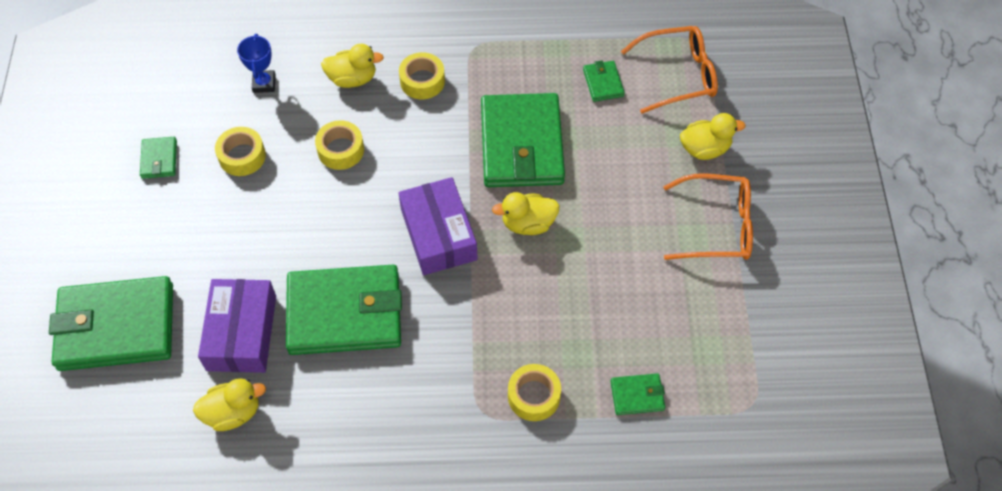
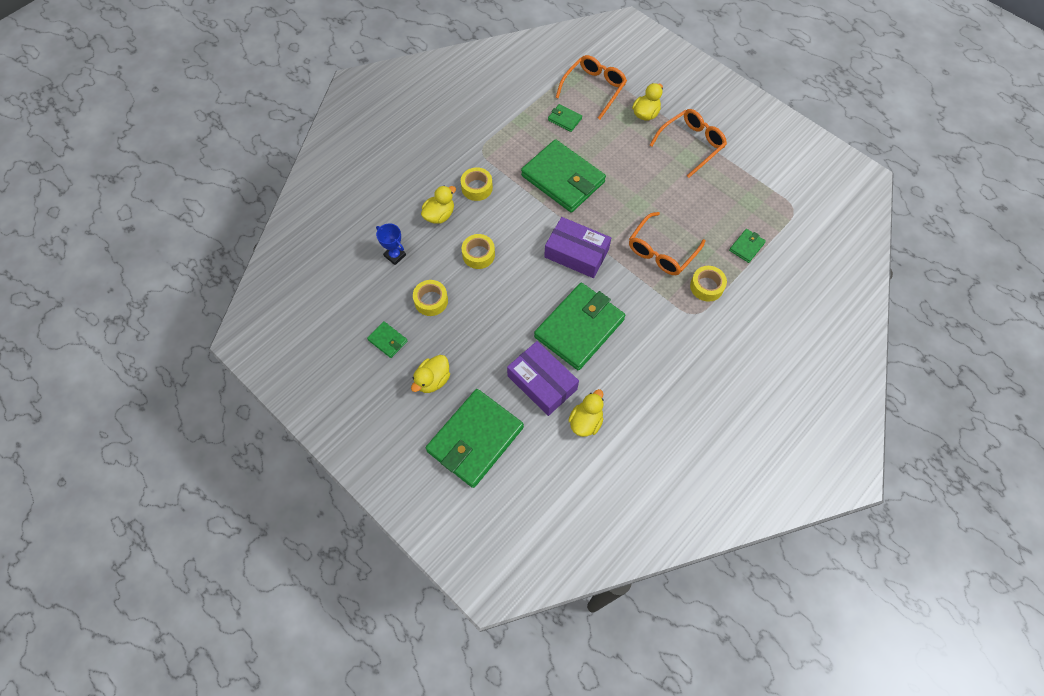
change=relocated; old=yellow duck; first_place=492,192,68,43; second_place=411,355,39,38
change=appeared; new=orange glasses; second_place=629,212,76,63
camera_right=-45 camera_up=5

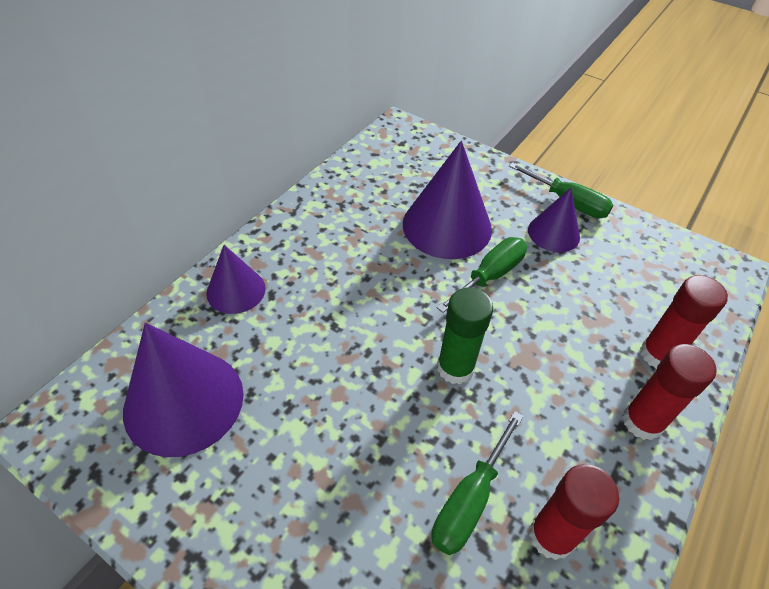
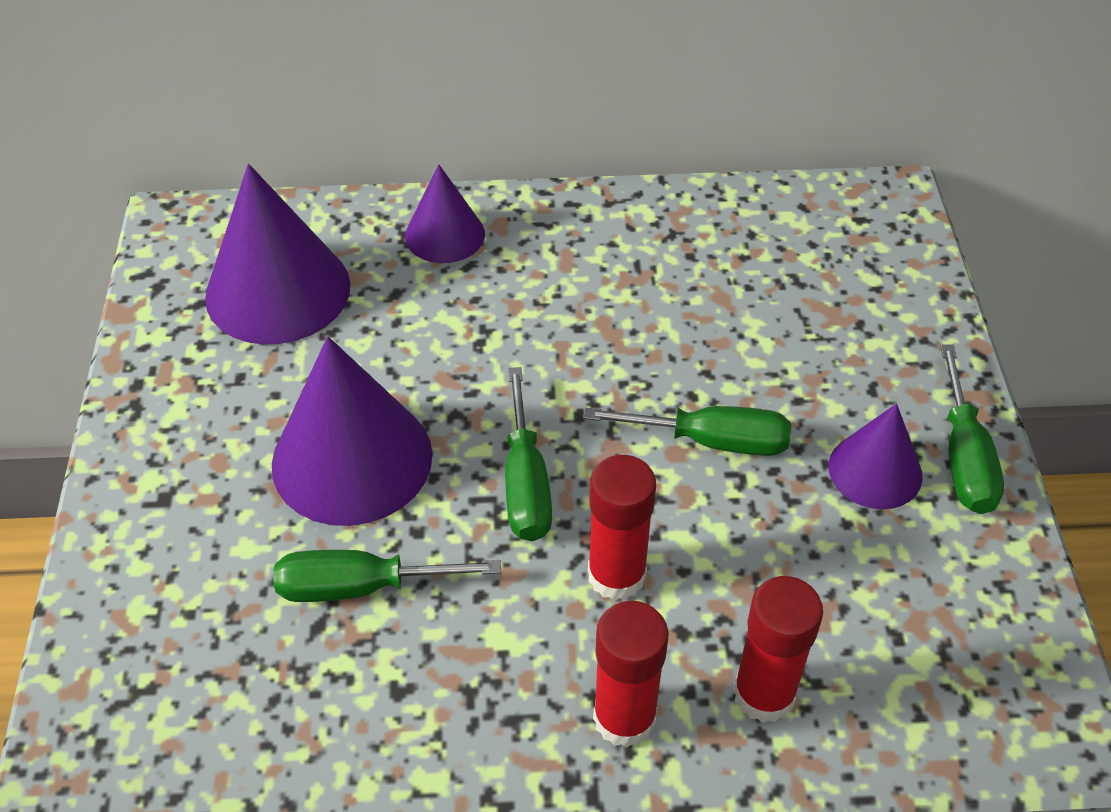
change=relocated; old=purple cone; first_place=403,141,89,118; second_place=272,336,161,190
change=exchanged; old=green glue stick; new=green screwdriver; first_place=437,288,56,96; second_place=505,367,47,174
change=relocated; old=red glue stick; first_place=529,464,90,96; second_place=588,455,68,146
camera_right=55 camera_up=0

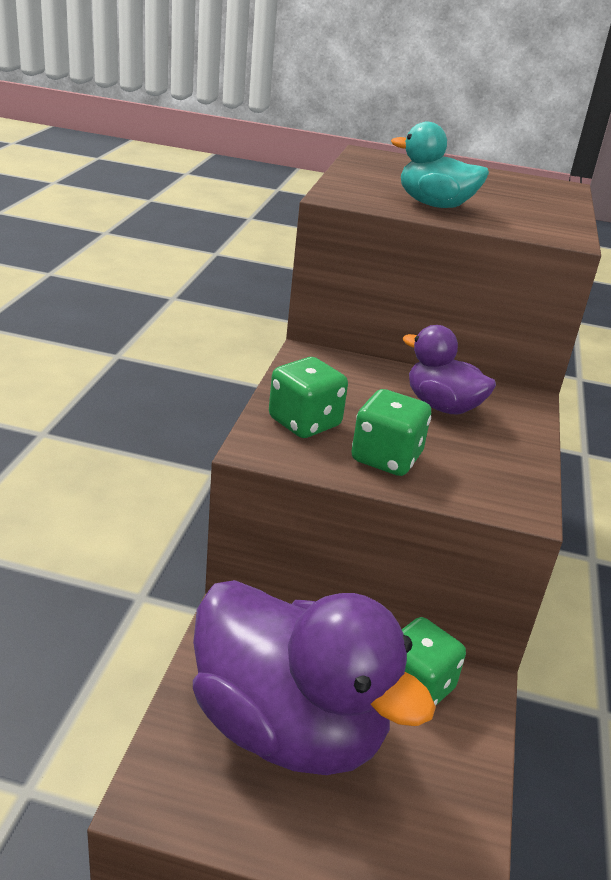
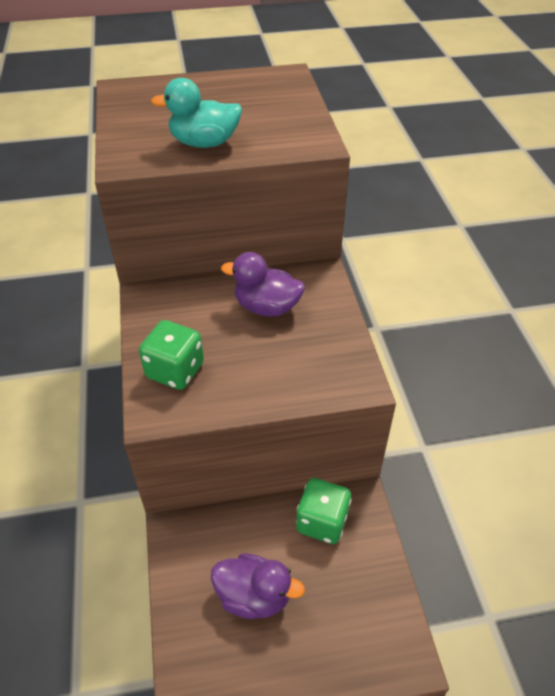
change=size; old=purple duck; first_place=193,580,243,195; second_place=211,553,94,66; factor=0.49
change=missing; old=green dice; first_place=351,389,80,87
camera_right=-20 camera_up=15

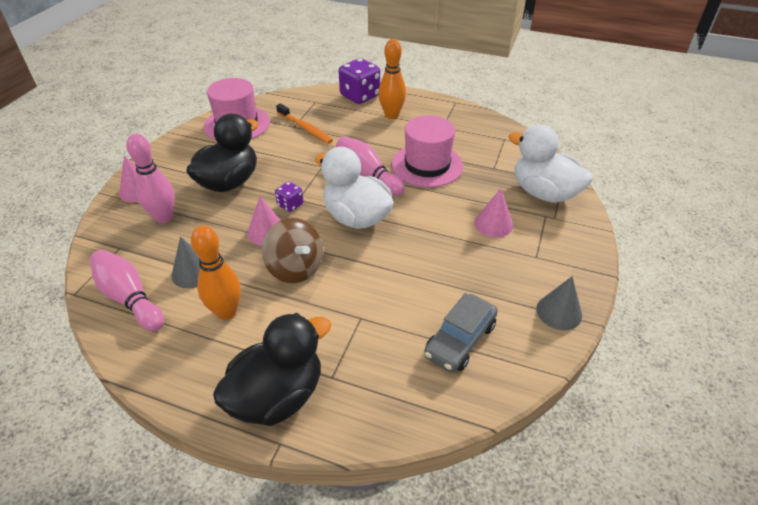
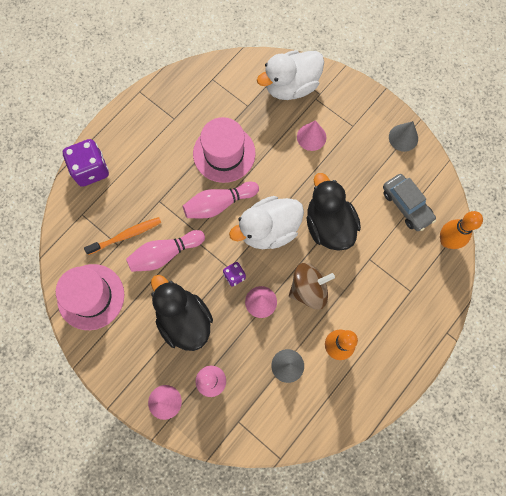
change=relocated; old=pink bowling pin; first_place=89,250,75,81; second_place=126,230,79,42
change=relocated; old=black duck; first_place=213,313,118,113; second_place=307,173,54,78
change=relocated; old=orange bowling pin; first_place=378,39,28,80; second_place=440,211,43,38
camera_right=-70 camera_up=30

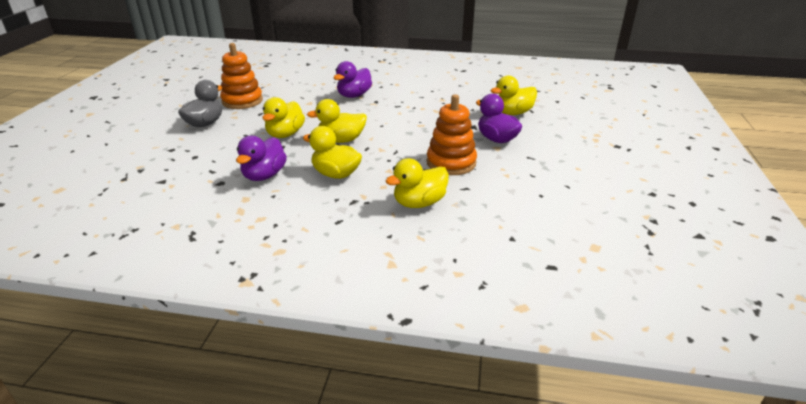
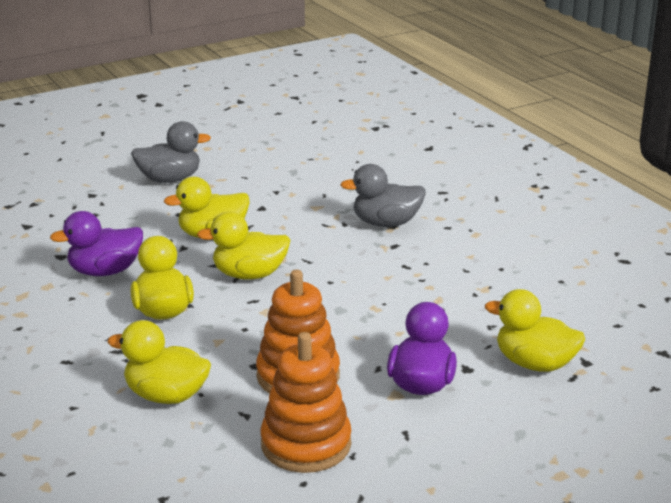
change=relocated; old=orange stacking toy; first_place=220,43,43,66; second_place=260,332,91,141
change=spun; old=yellow duck; first_place=307,99,60,44; second_place=197,212,94,67; degrees=-45
change=colour; old=purple duck; new=grey duck; first_place=334,61,38,37; second_place=340,164,86,63
camera_right=50 camera_up=-5

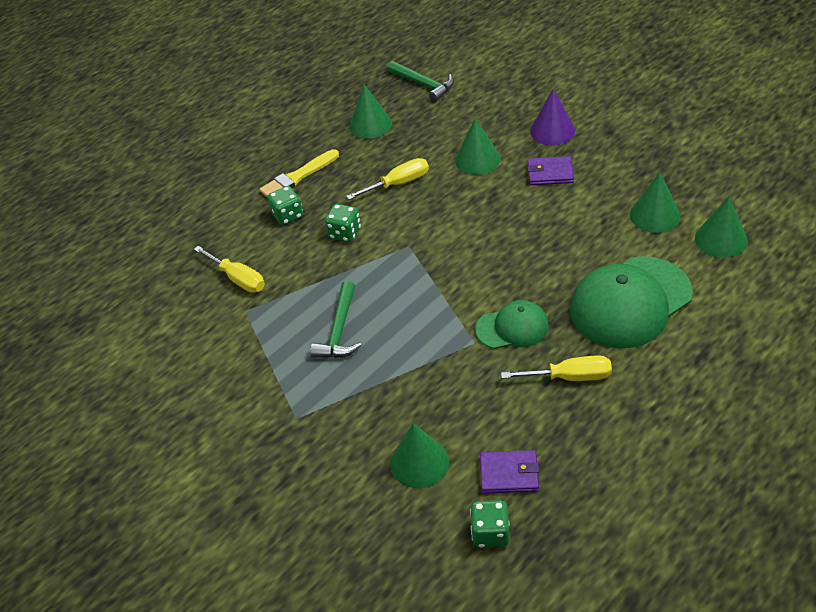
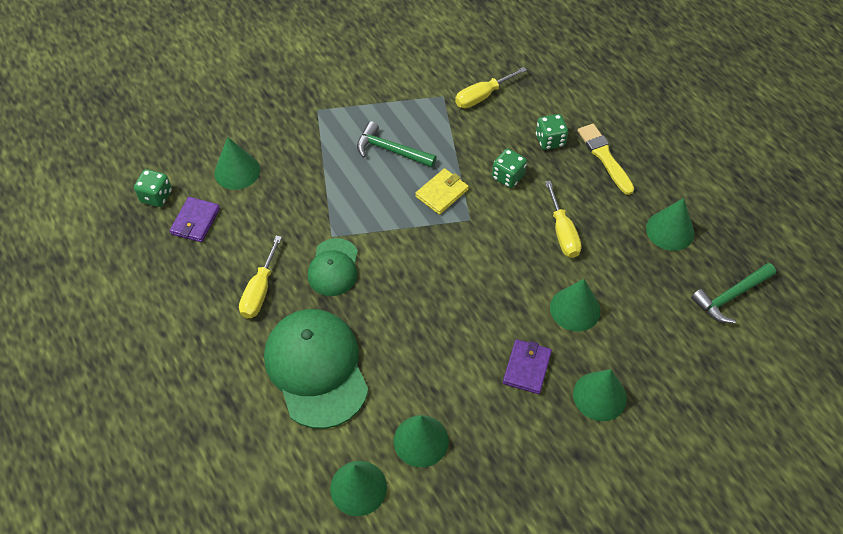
change=colour; old=purple cone; new=green cone; first_place=530,89,45,56; second_place=573,369,54,52
change=appeared; new=yellow wallet; second_place=415,168,54,47
camera_right=100 camera_up=10

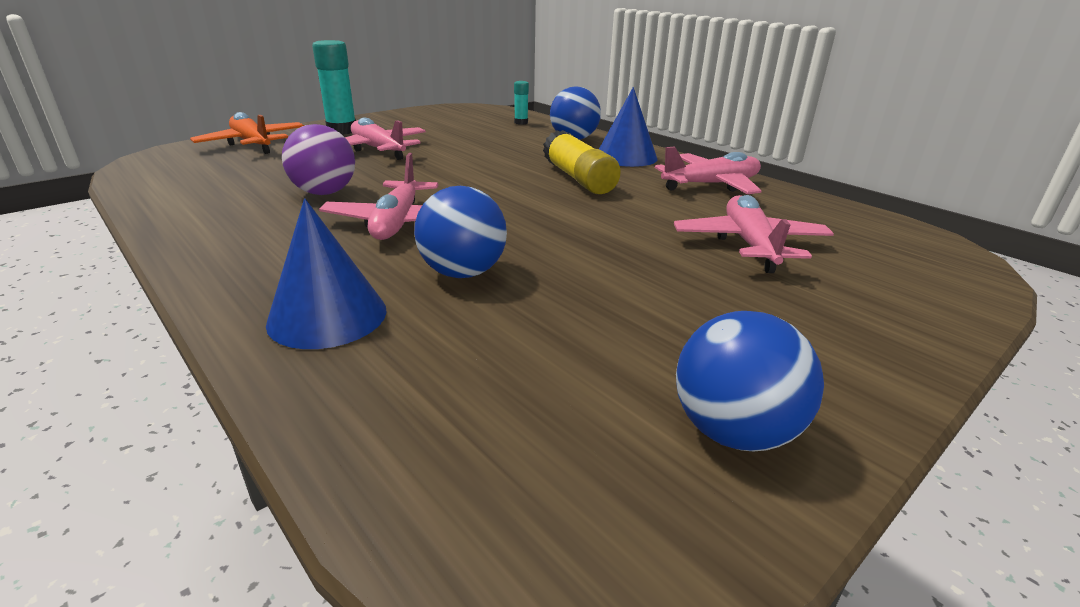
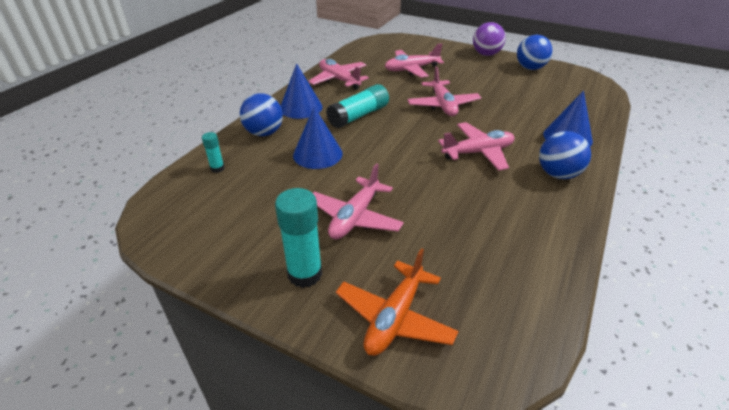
change=relocated; old=purple ball; first_place=282,124,73,71; second_place=473,22,33,34
change=relocated; old=blue ball; first_place=414,186,93,92; second_place=539,131,52,48
change=colour; old=yellow glue stick; new=turquoise glue stick; first_place=543,130,78,64; second_place=326,84,63,44
change=appeared; new=blue cone; second_place=293,107,50,62
change=appeared; new=pink plane; second_place=407,66,74,50
camera_right=-110 camera_up=10

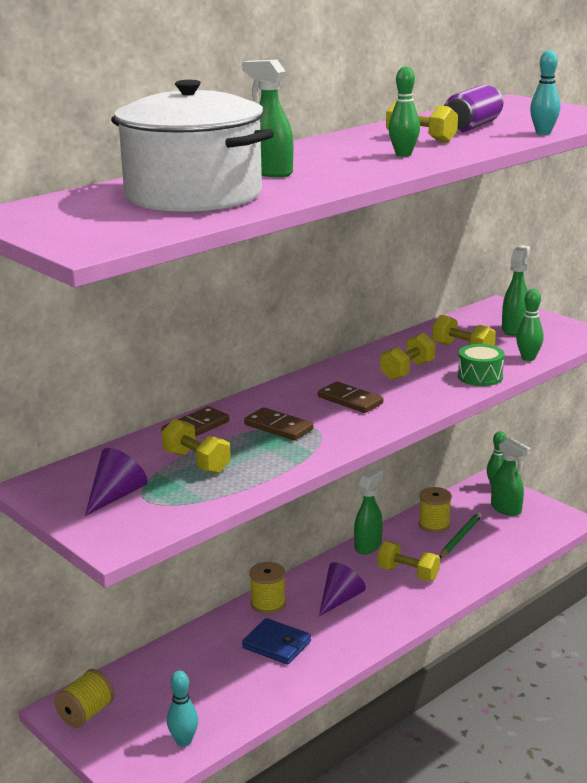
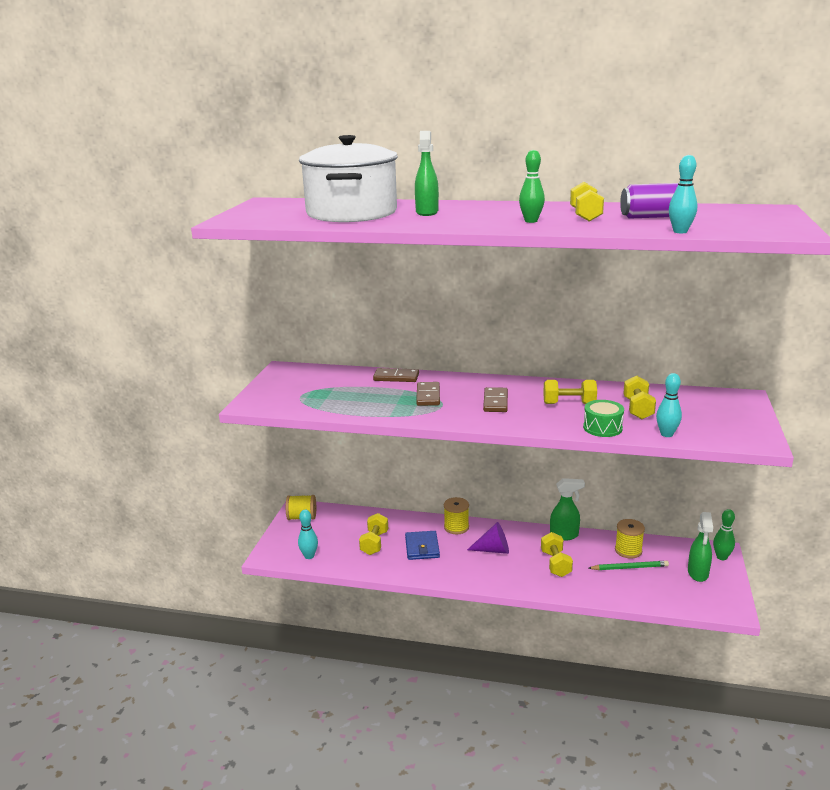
change=missing; old=purple cone; first_place=85,448,63,68
change=relocated; old=yellow dumbbell; first_place=162,419,69,55; second_place=359,513,29,42
change=missing; old=green spray bottle; first_place=502,245,28,91
change=colour; old=green bowling pin; new=turquoise bowling pin; first_place=516,289,28,72; second_place=656,373,26,64
camera_right=55 camera_up=0

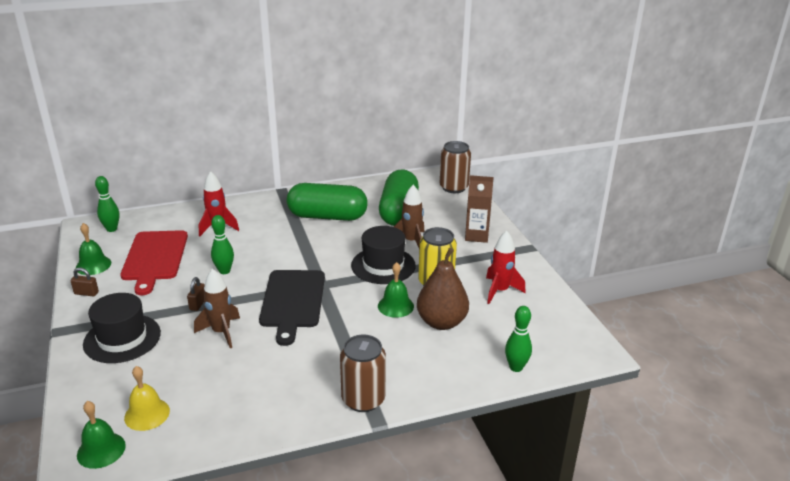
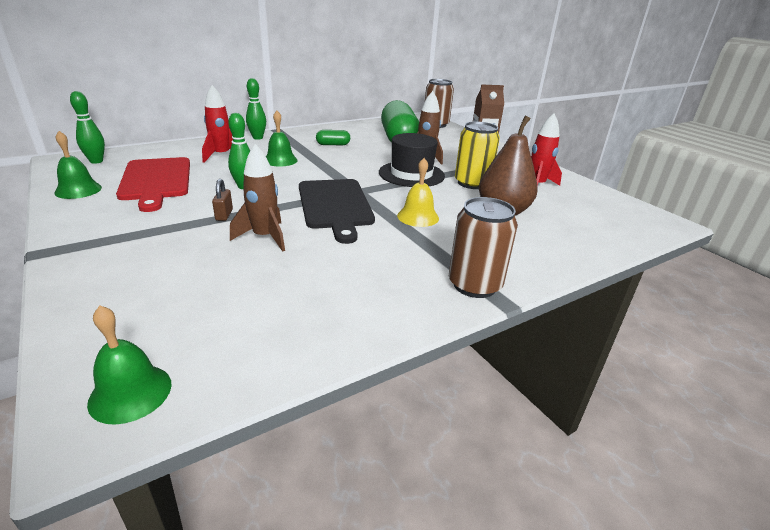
change=missing; old=brown padlock; first_place=71,268,28,29
change=missing; old=black hat; first_place=83,293,78,70
change=relocated; old=yellow bell; first_place=124,366,46,65; second_place=397,158,42,69
change=size; old=green capsule; first_place=287,183,81,38; second_place=316,130,34,15; factor=0.43
change=relocated; old=green bell; first_place=378,262,36,56; second_place=266,111,32,56
change=relocated; old=green bowling pin; first_place=505,306,27,66; second_place=246,78,20,62
camera_right=-15 camera_up=0

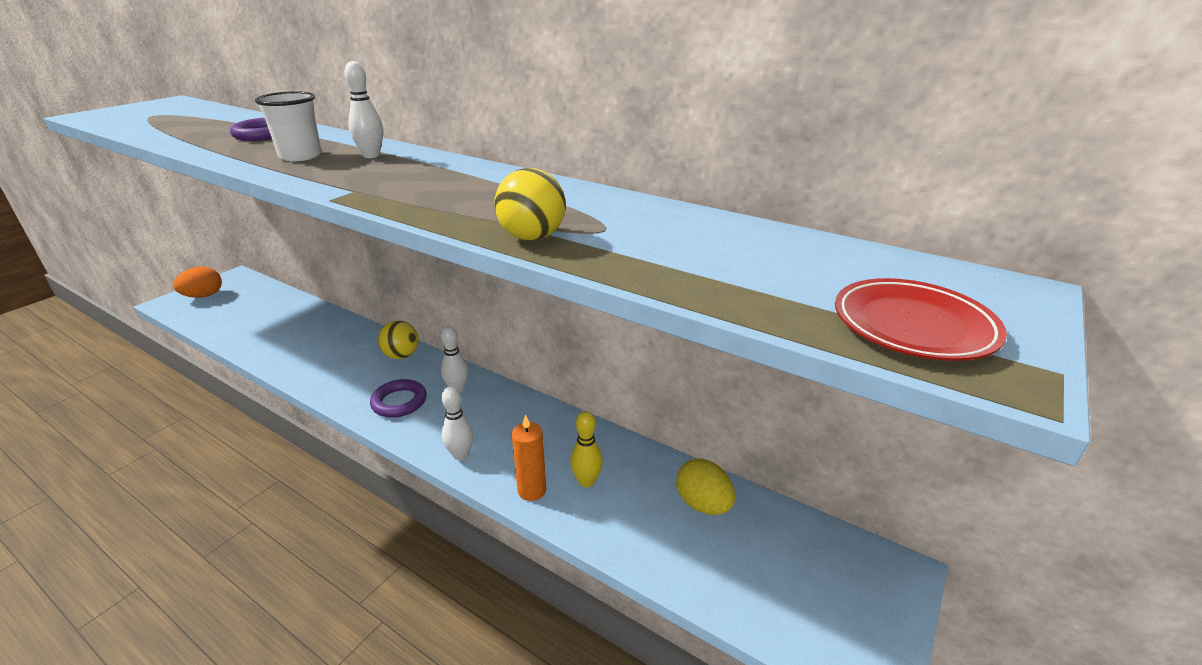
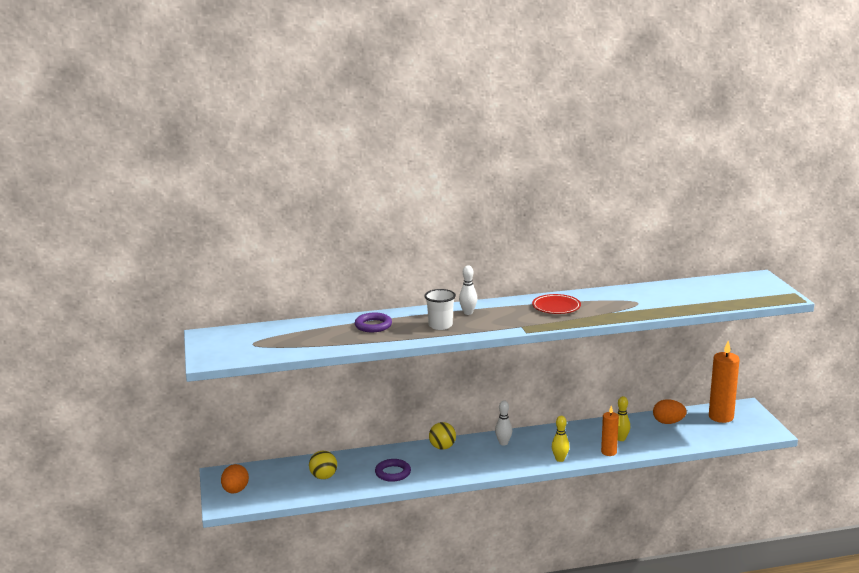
change=relocated; old=purple ring; first_place=370,379,57,39; second_place=375,459,36,23
change=colour; old=white bowling pin; new=yellow bowling pin; first_place=442,386,32,74; second_place=552,416,17,46
change=relocated; old=yellow ball; first_place=494,168,72,73; second_place=309,451,28,28
change=colour; old=yellow egg; new=orange egg; first_place=676,459,59,56; second_place=653,399,34,25
change=relocated; old=red plate; first_place=835,278,172,83; second_place=532,294,49,20
change=appeared; new=orange candle; second_place=709,341,31,82
camera_right=-45 camera_up=-10

